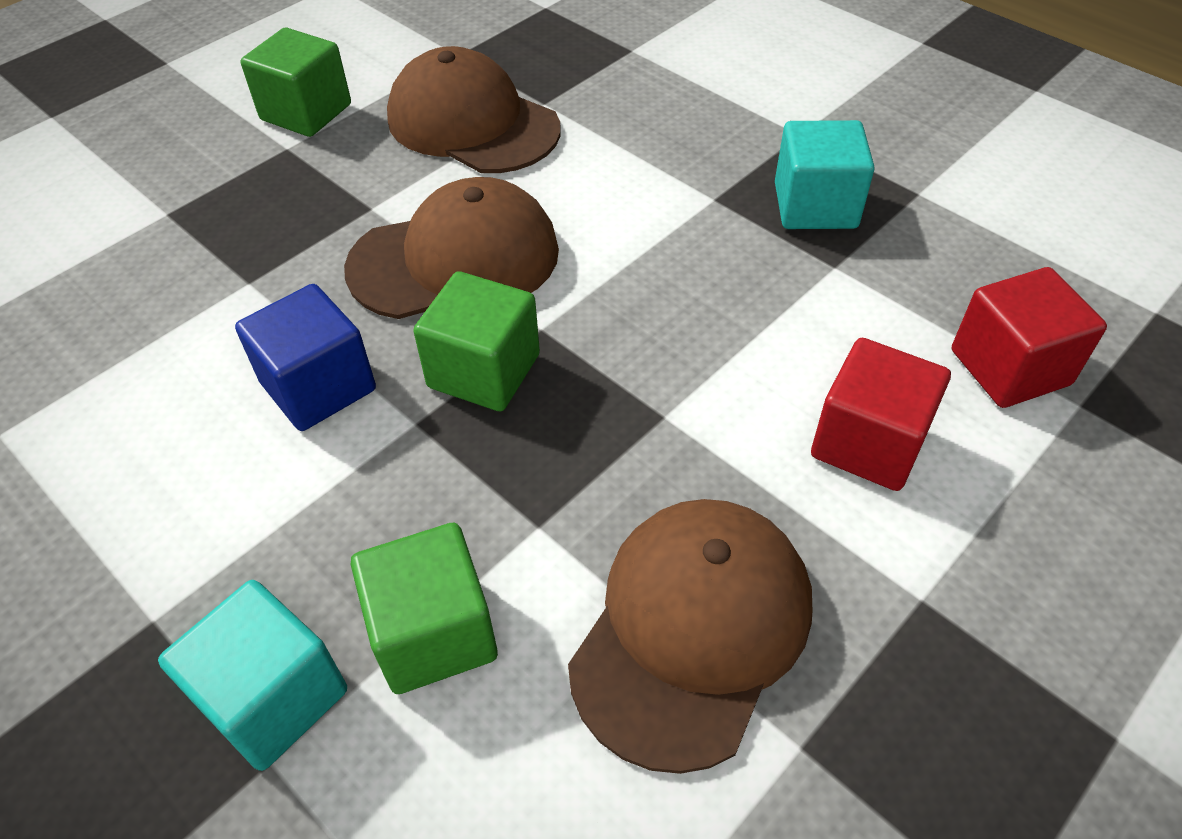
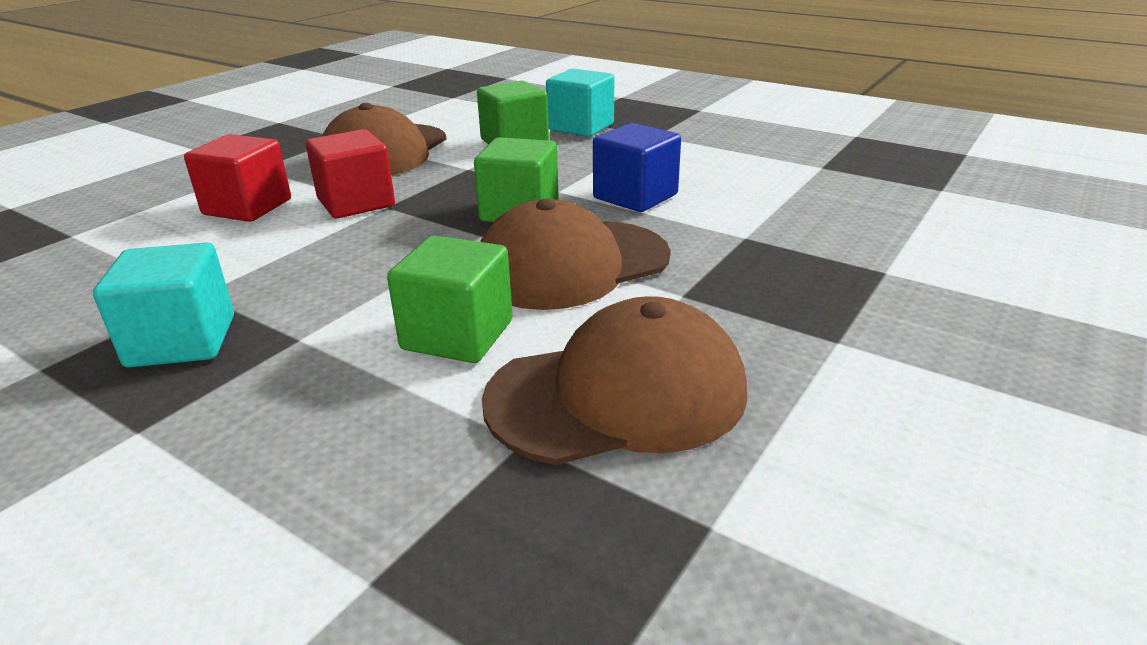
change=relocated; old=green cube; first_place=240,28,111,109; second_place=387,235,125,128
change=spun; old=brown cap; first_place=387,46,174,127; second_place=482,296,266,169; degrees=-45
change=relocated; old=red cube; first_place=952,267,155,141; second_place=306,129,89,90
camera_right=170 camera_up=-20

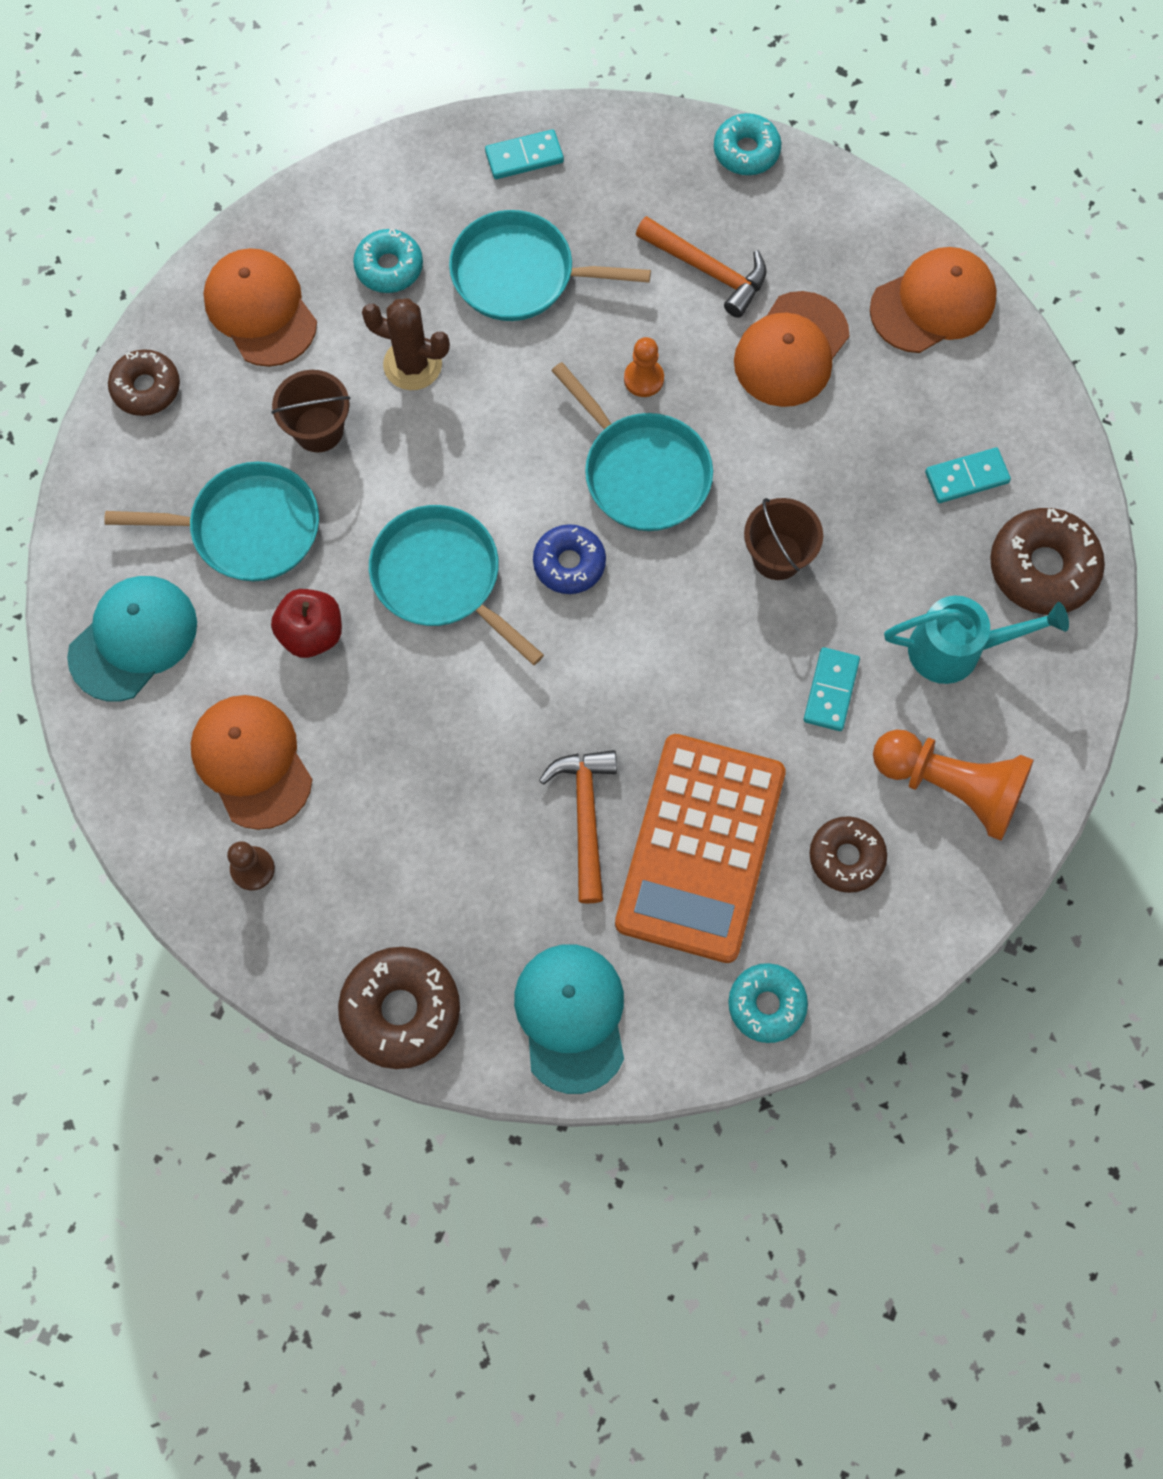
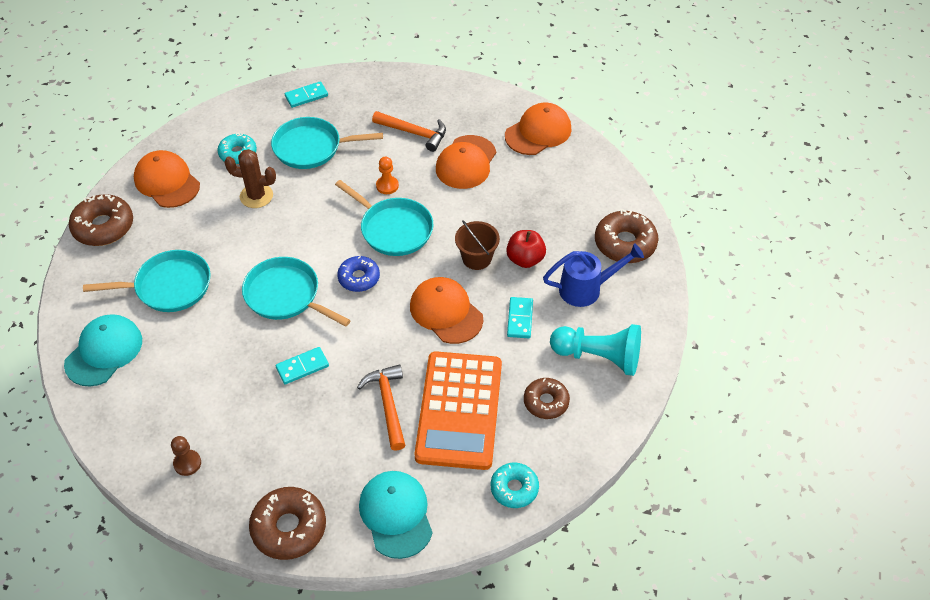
change=size; old=brown donut; first_place=108,349,72,67; second_place=69,194,64,52; factor=1.53
change=relocated; old=orange cap; first_place=190,695,122,135; second_place=410,277,73,67
change=missing; old=brown bucket; first_place=271,370,80,82
change=relocated; old=red apple; first_place=271,589,71,69; second_place=506,230,40,38
change=missing; old=turquoise donut; first_place=714,113,68,62
change=colour; old=orange pawn; new=turquoise pawn; first_place=873,729,161,112; second_place=550,324,91,52
change=colour; old=turquoise watering can; new=blue watering can; first_place=884,595,185,89; second_place=543,243,101,64
change=relocated; old=turquoise domino; first_place=925,447,86,56; second_place=276,347,53,37
camera_right=-10 camera_up=-20

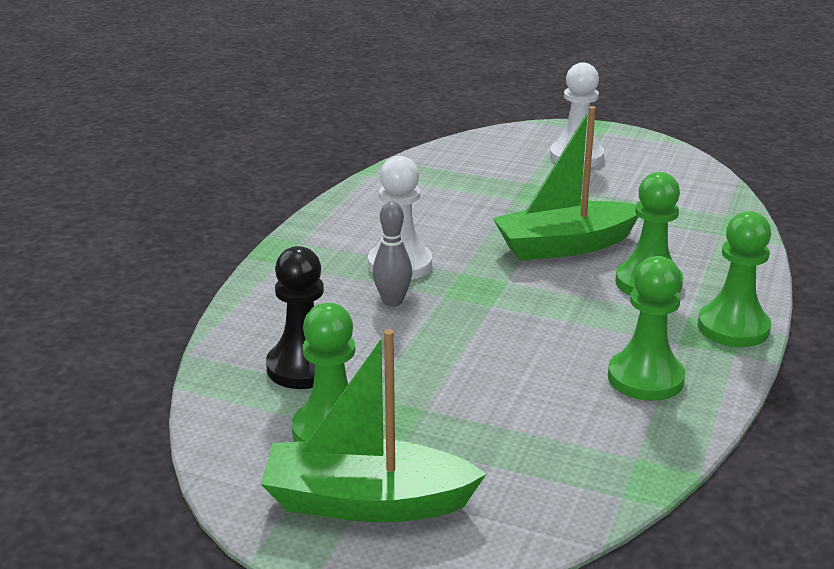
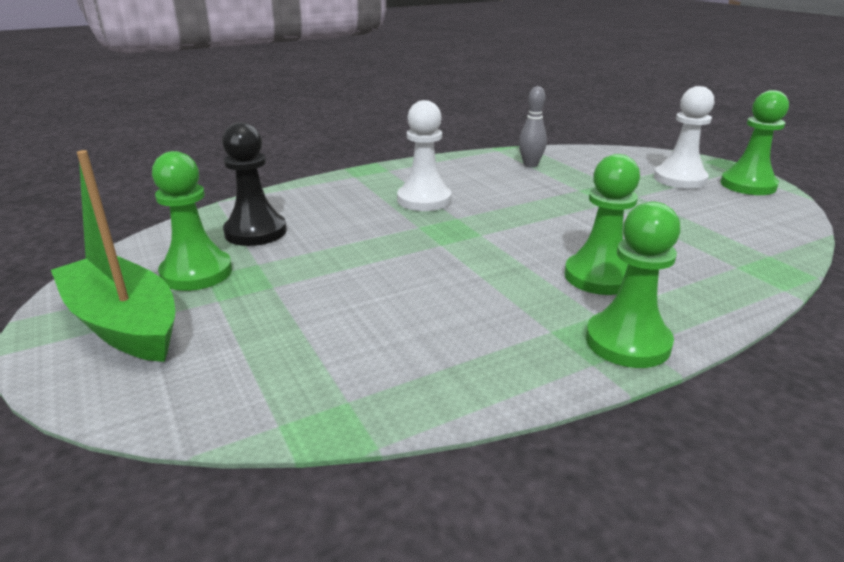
change=relocated; old=grey bowling pin; first_place=373,201,39,106; second_place=519,86,28,81
change=missing; old=green boat; first_place=493,106,145,155
change=relocated; old=green pawn; first_place=608,256,77,145; second_place=720,90,69,105
camera_right=40 camera_up=0

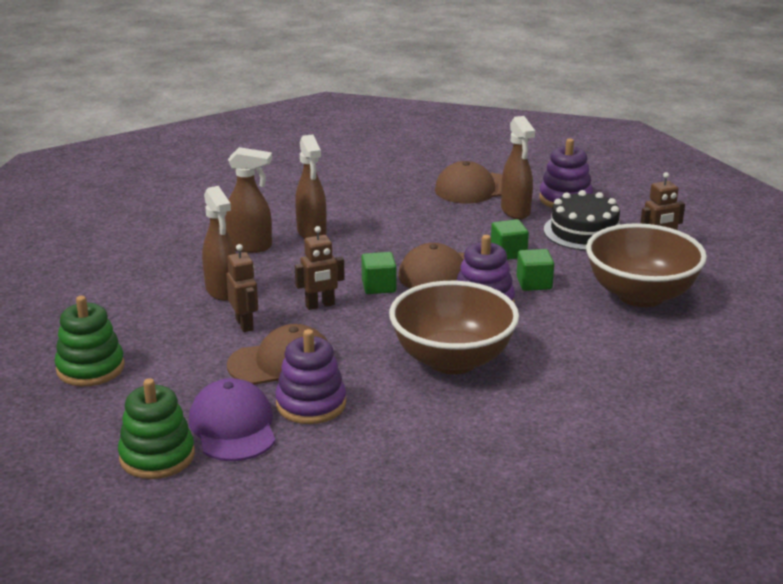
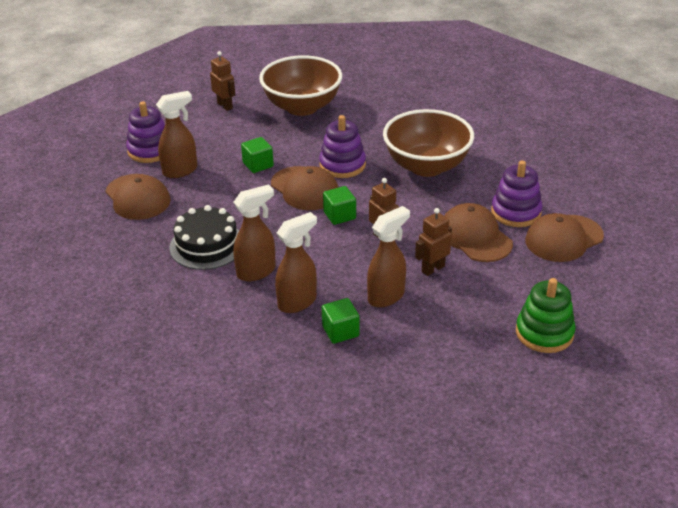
change=missing; old=green stacking toy; first_place=118,378,77,101
change=colour; old=purple cap; new=brown cap; first_place=189,378,87,83; second_place=525,213,79,49
change=spun; old=brown spray bottle; first_place=225,147,47,106; second_place=275,212,42,101; degrees=60
change=relocated; old=green cube; first_place=517,249,37,42; second_place=322,298,37,46
change=relocated; old=black cake; first_place=544,190,76,61; second_place=169,205,70,65
camera_right=-105 camera_up=10

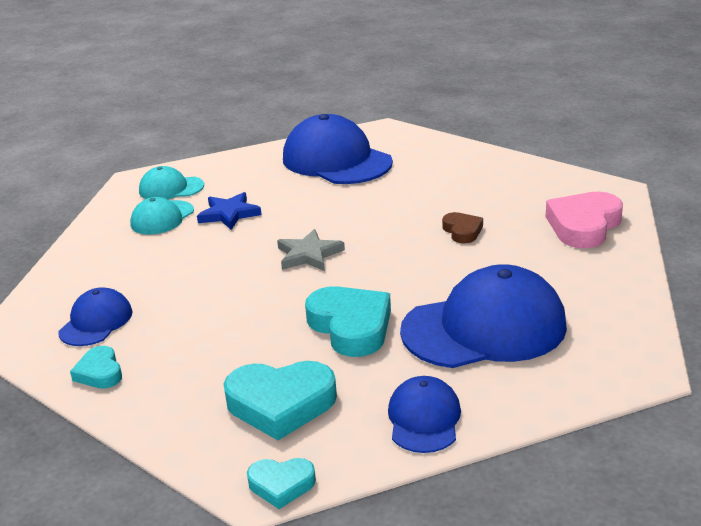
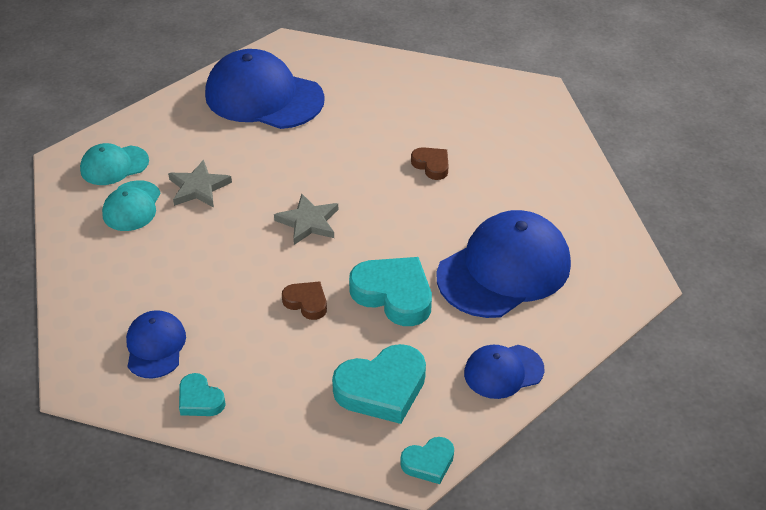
change=colour; old=blue star; new=grey star; first_place=197,192,65,38; second_place=168,160,64,47
change=spun; old=blue cap; first_place=388,376,73,77; second_place=464,345,80,54; degrees=-90
change=missing; old=pink heart; first_place=545,192,78,56
change=appeared; new=brown heart; second_place=282,281,45,39
camera_right=-25 camera_up=15

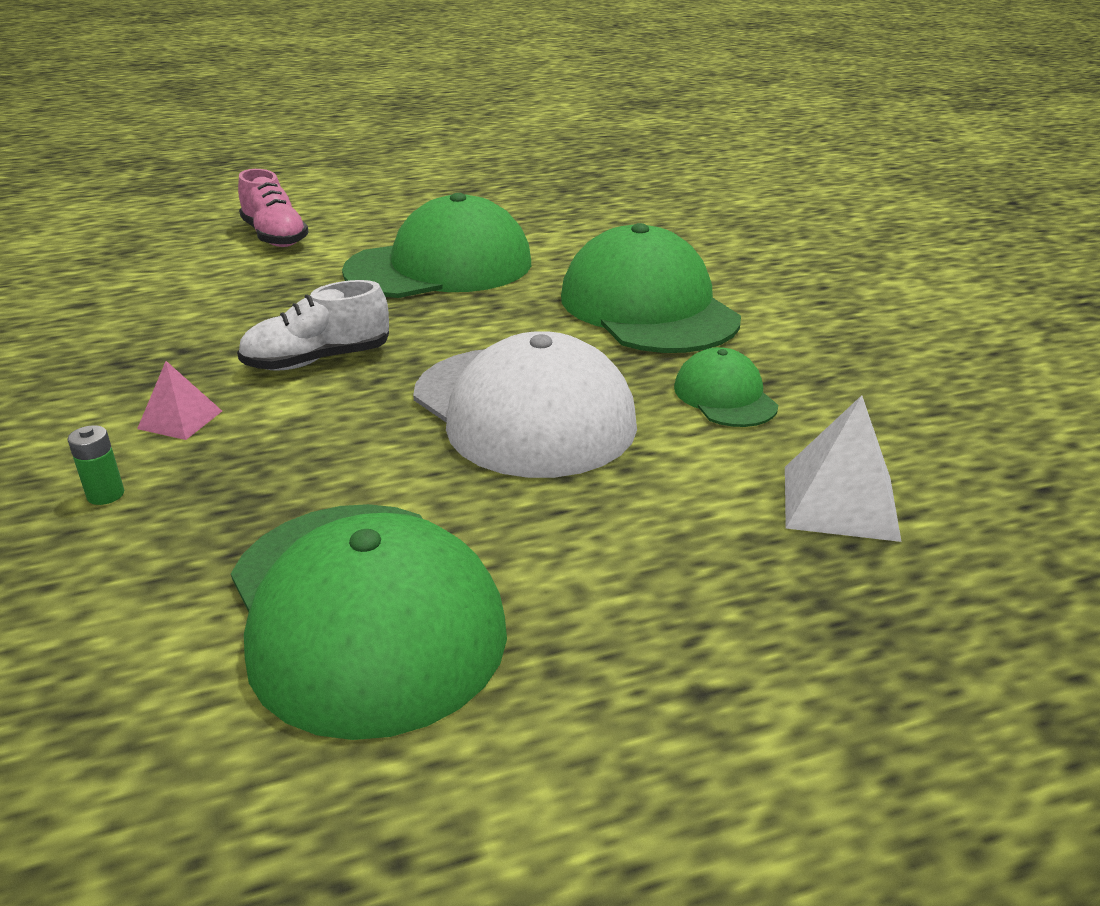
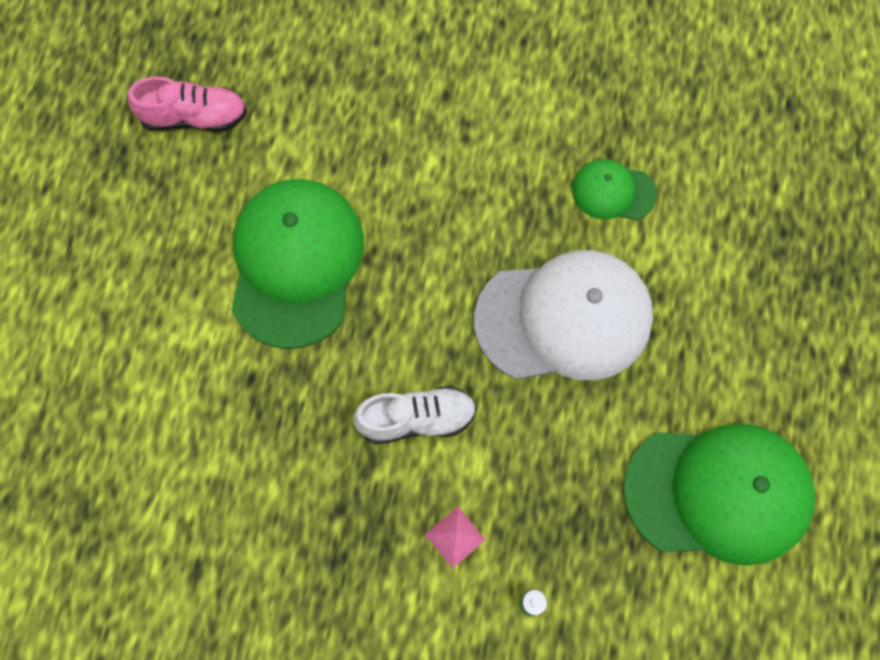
change=spun; old=white shoe; first_place=237,280,152,91; second_place=353,386,124,58; degrees=-105
change=relocated; old=pink shoe; first_place=238,169,71,78; second_place=128,77,119,55
change=missing; old=green cap; first_place=561,223,180,130
change=missing; old=white pyramid; first_place=785,395,116,147
camera_right=-60 camera_up=40

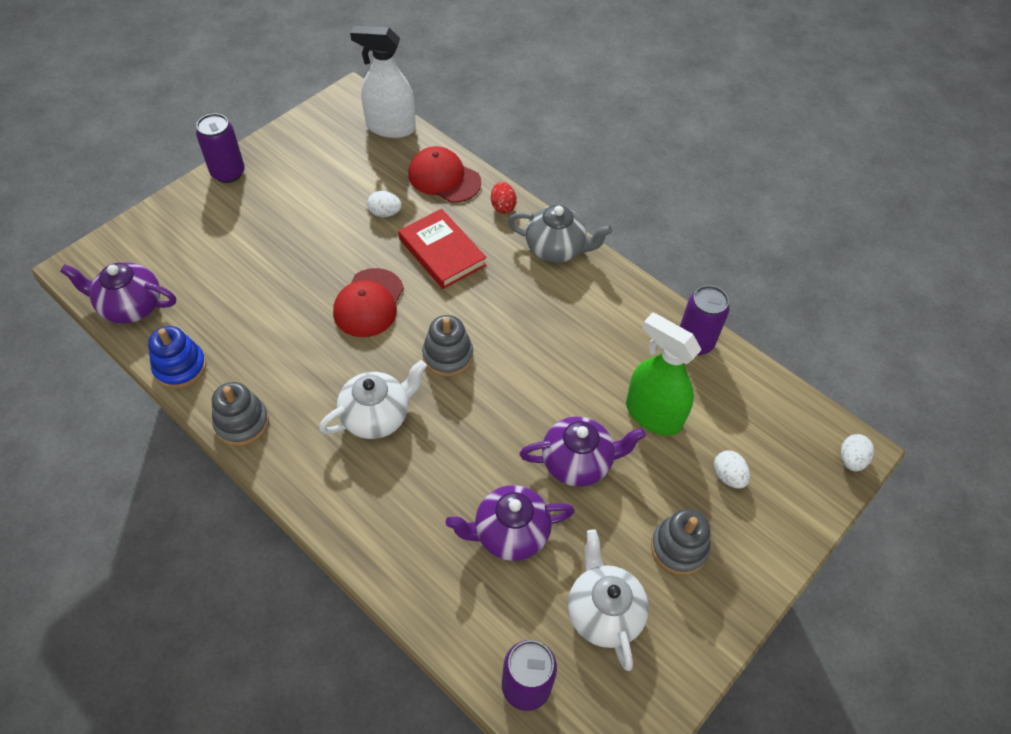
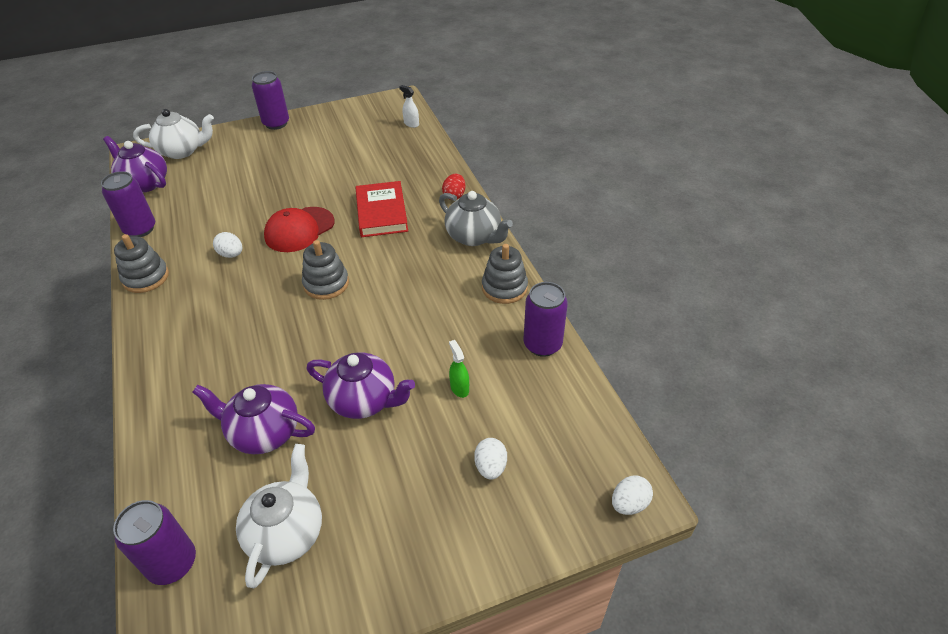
change=exchanged; old=blue stacking toy; new=purple can; first_place=148,326,58,63; second_place=101,171,54,66
change=relocated; old=white teapot; first_place=319,360,108,79; second_place=133,109,81,50
change=size; old=white spray bottle; first_place=350,26,66,112; second_place=399,85,20,43; factor=0.42
change=relocated; old=white egg; first_place=367,191,35,26; second_place=213,232,30,26
change=missing; old=red cap; first_place=408,146,73,57
change=size; old=green spray bottle; first_place=626,313,75,123; second_place=449,340,20,58; factor=0.42
change=relocated; old=grey stacking toy; first_place=651,509,60,66; second_place=482,244,46,60
camera_right=30 camera_up=-10

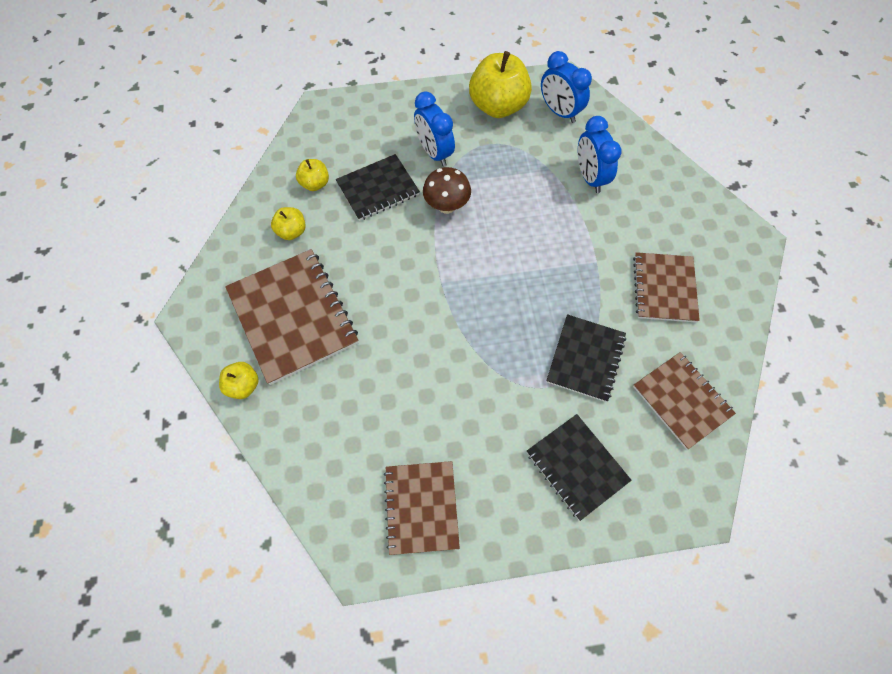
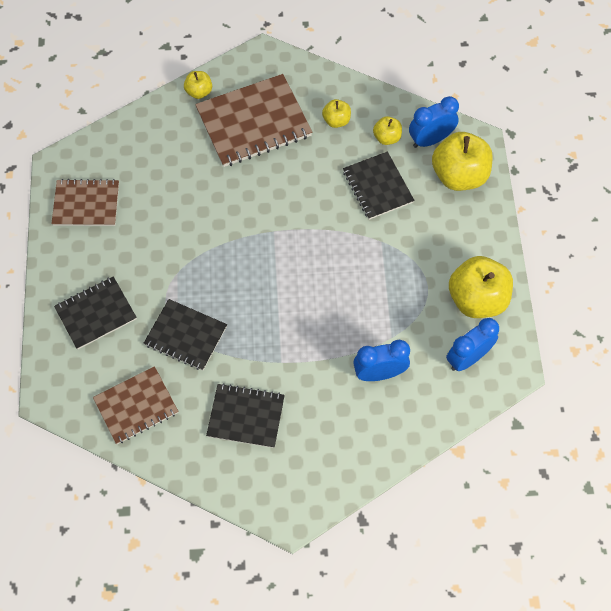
change=relocated; old=blue clock; first_place=414,91,41,75; second_place=409,96,50,52
change=missing; old=brown mushroom; first_place=423,167,48,47
change=colour; old=brown notebook; new=black notebook; first_place=633,252,67,71; second_place=206,383,79,65
change=appeared; new=yellow apple; second_place=432,132,61,59
camera_right=95 camera_up=0

